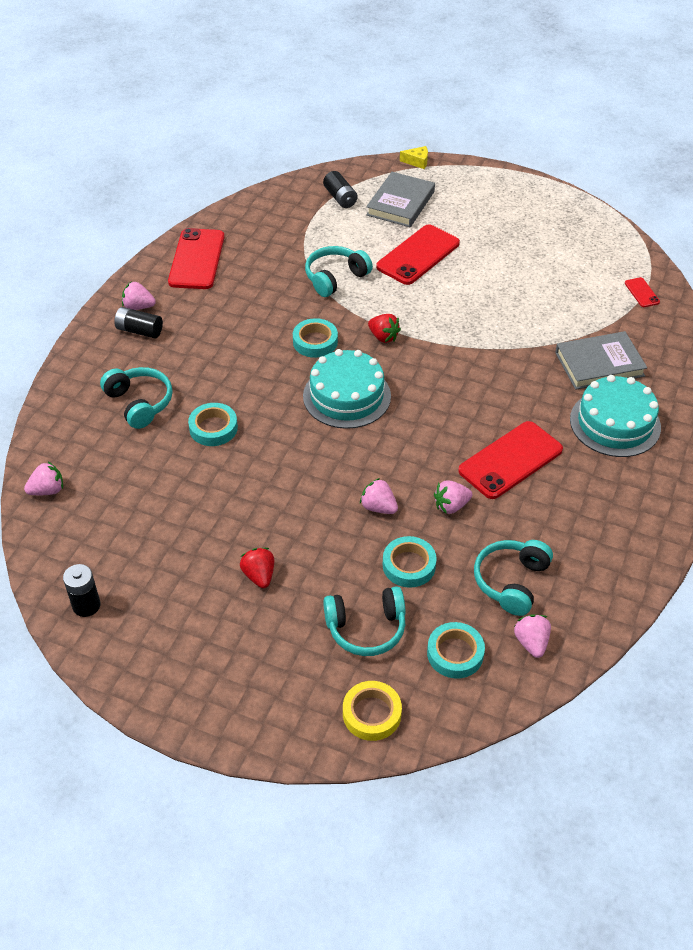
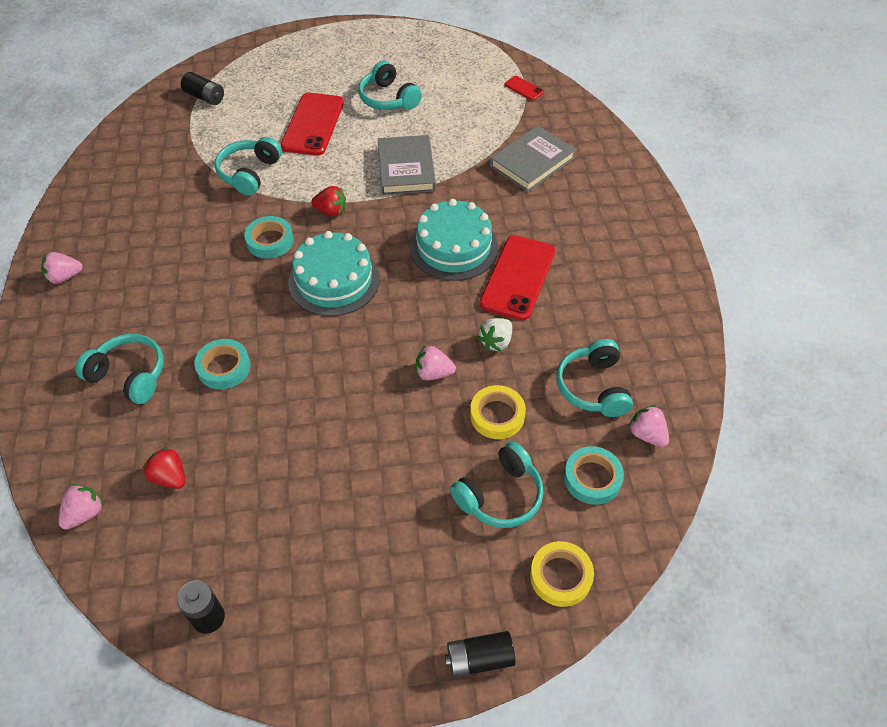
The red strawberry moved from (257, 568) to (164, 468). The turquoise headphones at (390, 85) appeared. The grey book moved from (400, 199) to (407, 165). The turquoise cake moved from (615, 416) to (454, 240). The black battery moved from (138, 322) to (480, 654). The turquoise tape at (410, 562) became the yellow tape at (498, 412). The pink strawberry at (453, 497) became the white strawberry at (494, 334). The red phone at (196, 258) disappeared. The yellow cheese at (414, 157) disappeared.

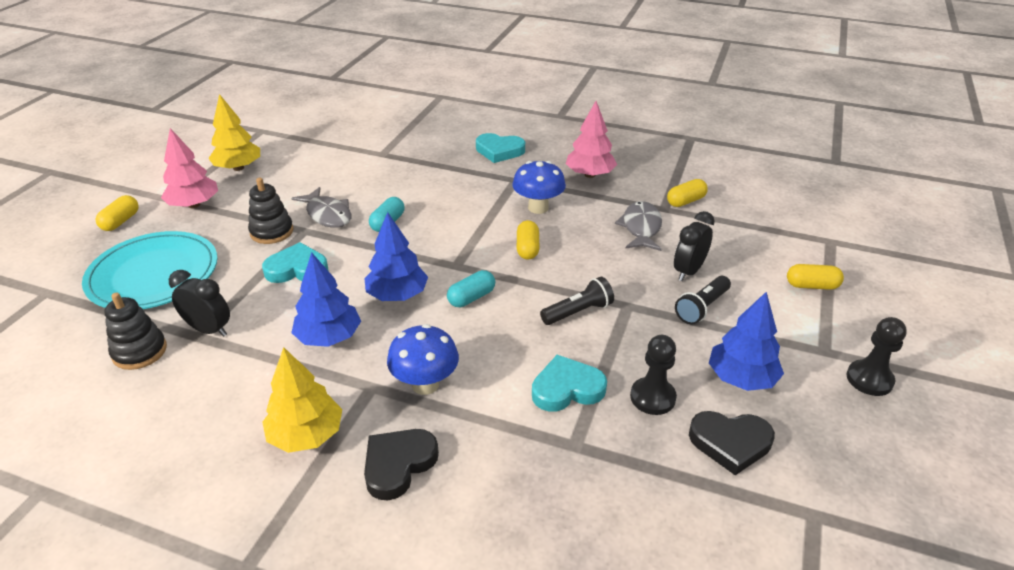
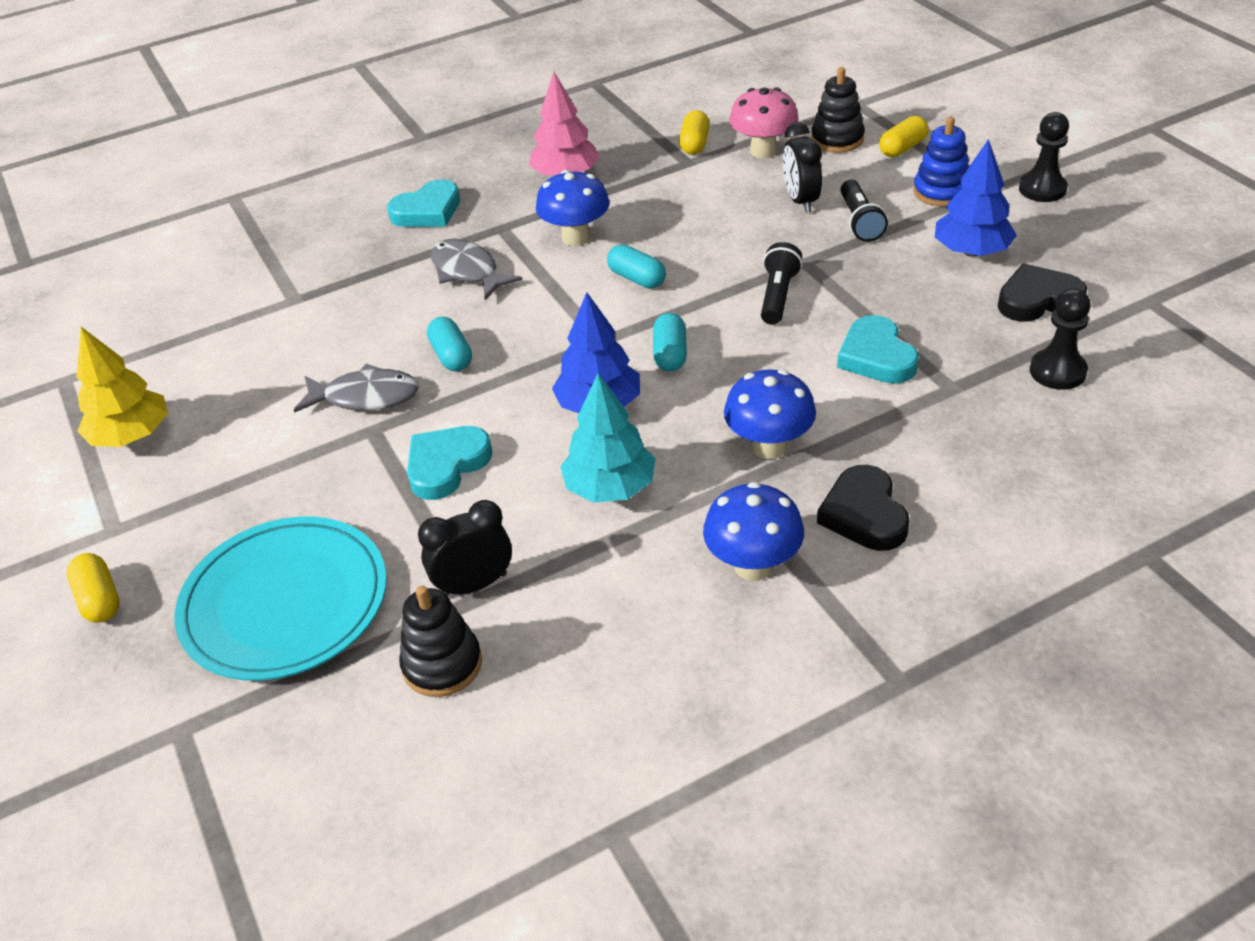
The grey fish moved from (638, 226) to (477, 269). The blue tree at (326, 299) became the turquoise tree at (608, 438). The yellow capsule at (528, 240) became the turquoise capsule at (636, 266). The yellow tree at (302, 400) was replaced by the blue mushroom at (753, 531). The pink mushroom at (764, 122) appeared. The black stacking toy moved from (270, 211) to (838, 110). The turquoise heart at (569, 383) turned 45 degrees counterclockwise. The blue stacking toy at (941, 162) appeared. The black heart at (732, 443) turned 150 degrees counterclockwise. The black pawn moved from (653, 375) to (1060, 339). The pink tree at (189, 168) disappeared.

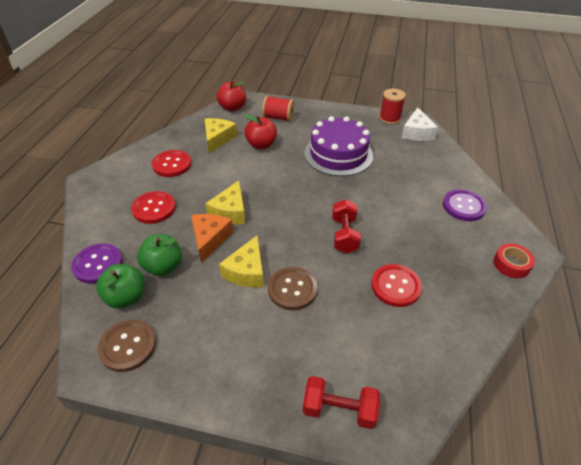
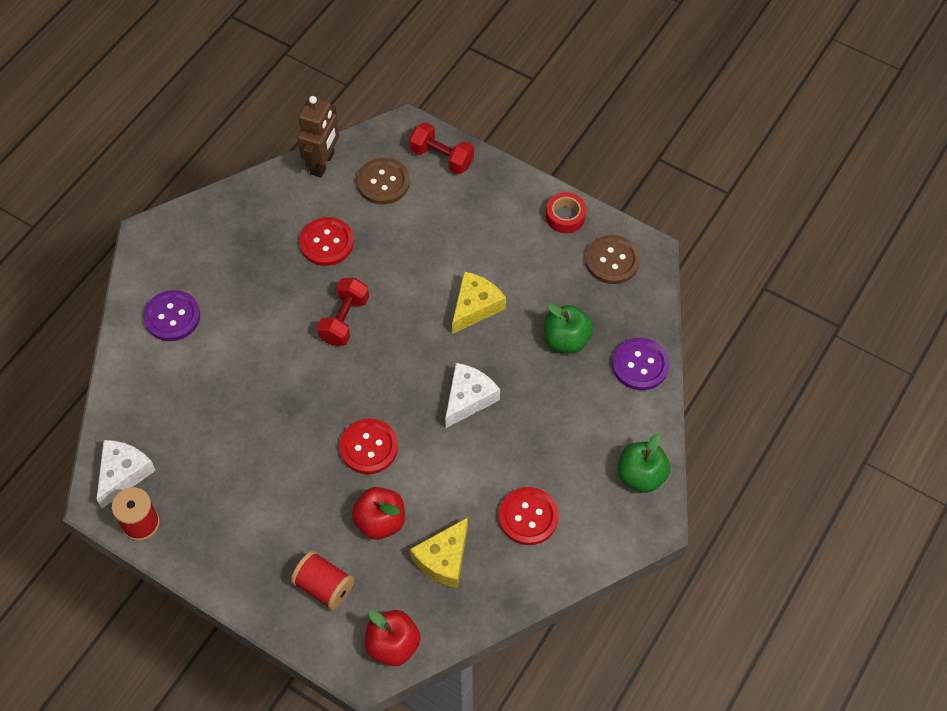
The brown robot at (318, 137) appeared. The red button moved from (153, 207) to (368, 446). The brown button moved from (293, 288) to (383, 181). The yellow cheese at (225, 202) became the white cheese at (472, 395). The red tape moved from (514, 260) to (566, 212). The green apple moved from (120, 286) to (644, 463). The orange cheese at (212, 238) disappeared. The purple cake at (338, 146) disappeared.

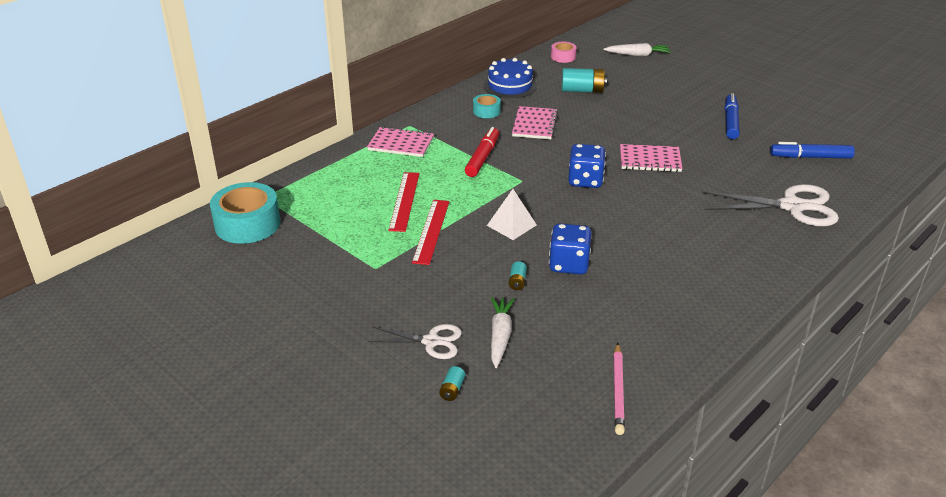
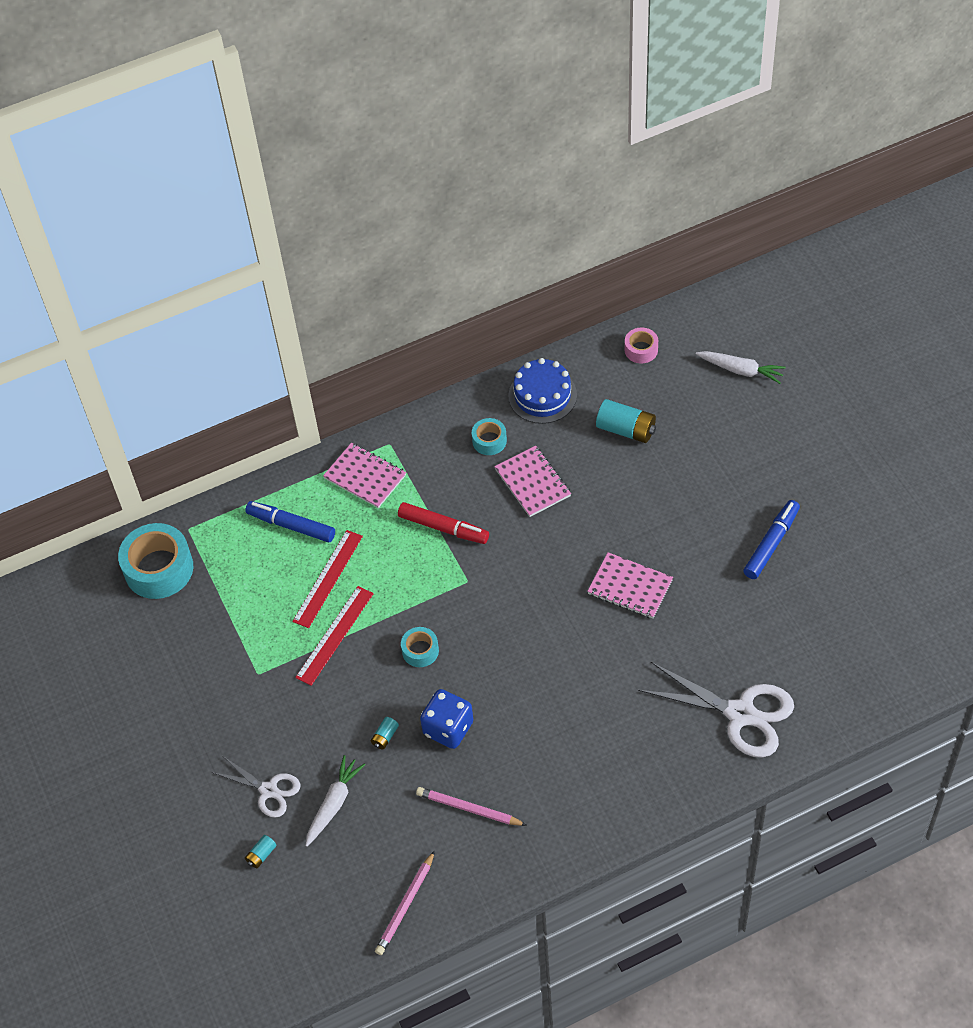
The blue marker moved from (812, 150) to (290, 521). The red marker at (482, 152) turned 75 degrees clockwise. The white pyramid at (512, 214) was replaced by the turquoise tape at (420, 647). The pink pencil at (471, 806) appeared. The pink notebook at (535, 122) turned 60 degrees counterclockwise. The blue dice at (587, 166) disappeared.

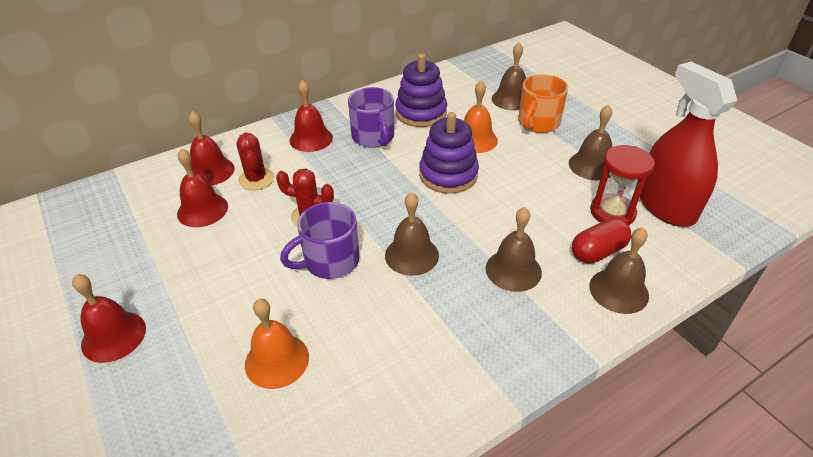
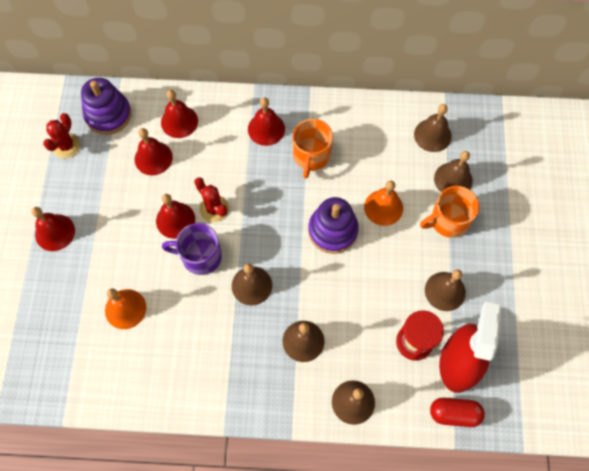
The red cactus moved from (255, 161) to (61, 135). The purple stacking toy moved from (421, 90) to (106, 106). The red bell at (175, 216) appeared. The purple mug at (371, 117) became the orange mug at (312, 149). The brown bell at (433, 128) appeared. The red capsule moved from (601, 240) to (457, 412).

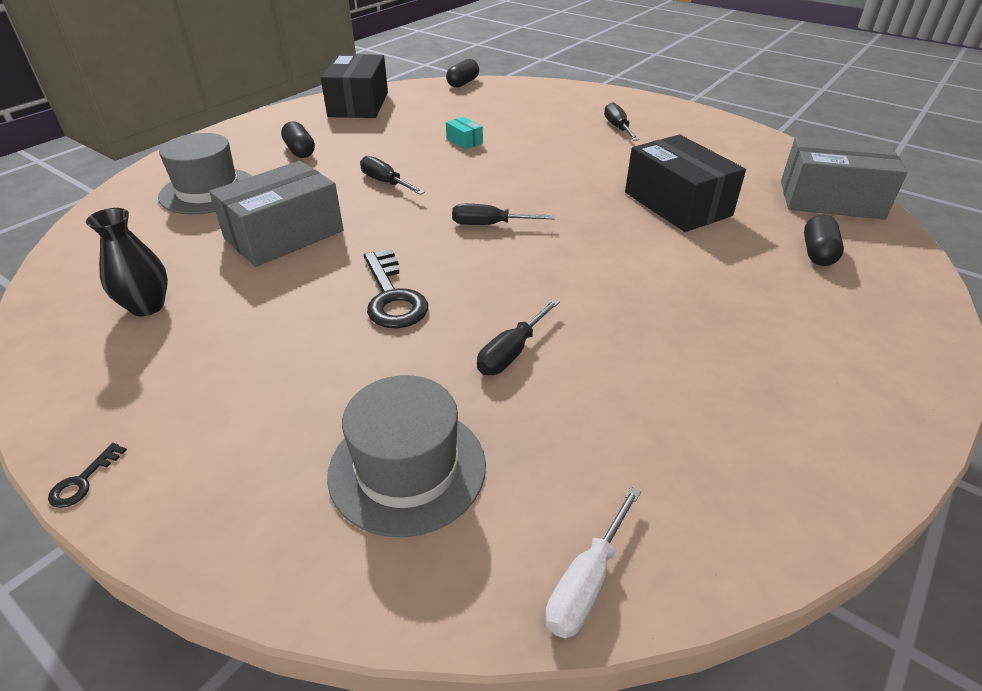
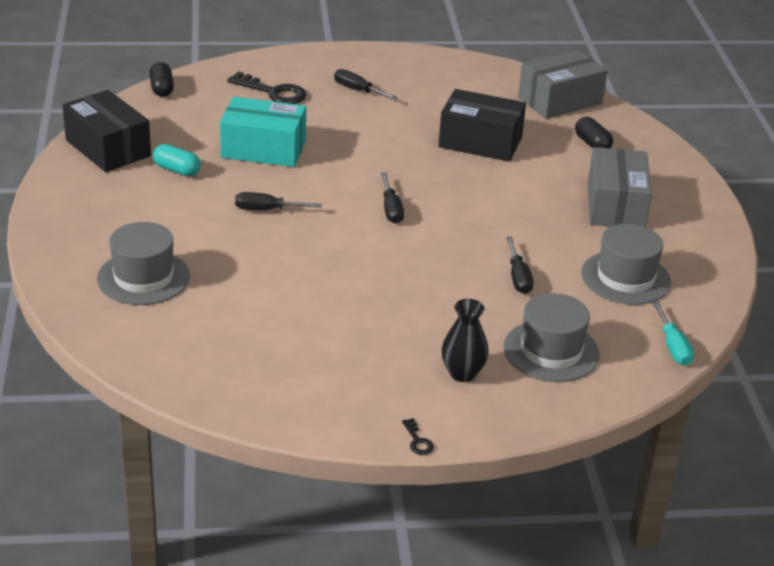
The turquoise capsule at (177, 160) appeared. The turquoise box at (464, 133) changed to 2.39 times the size. The black key moved from (396, 289) to (267, 87). The black screwdriver at (503, 214) turned 60 degrees counterclockwise. The black vase moved from (127, 262) to (465, 340). The grey hat at (626, 264) appeared. The grey box moved from (276, 214) to (620, 187). The white screwdriver at (593, 562) became the turquoise screwdriver at (673, 333). The black capsule at (298, 139) disappeared.

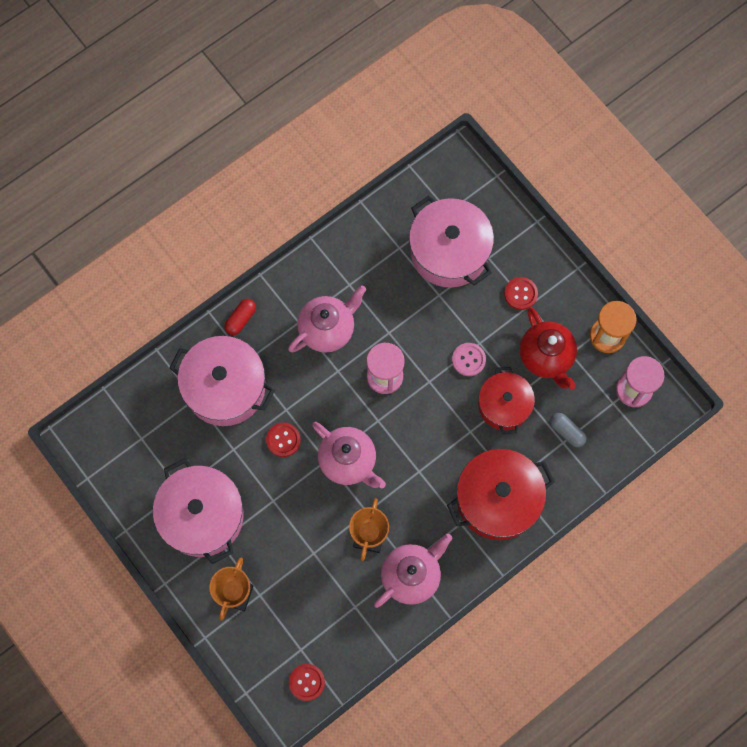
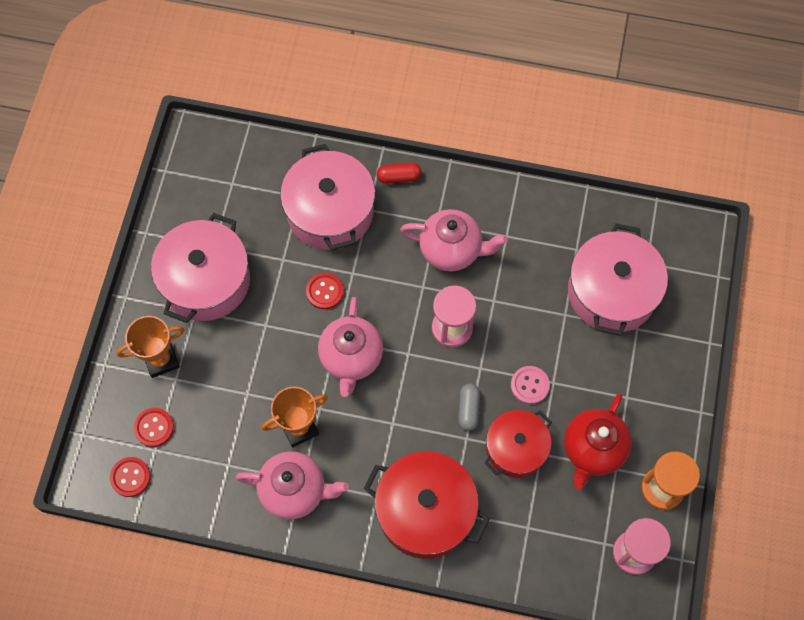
The red button moved from (521, 293) to (154, 427). The grey capsule moved from (568, 430) to (469, 407).

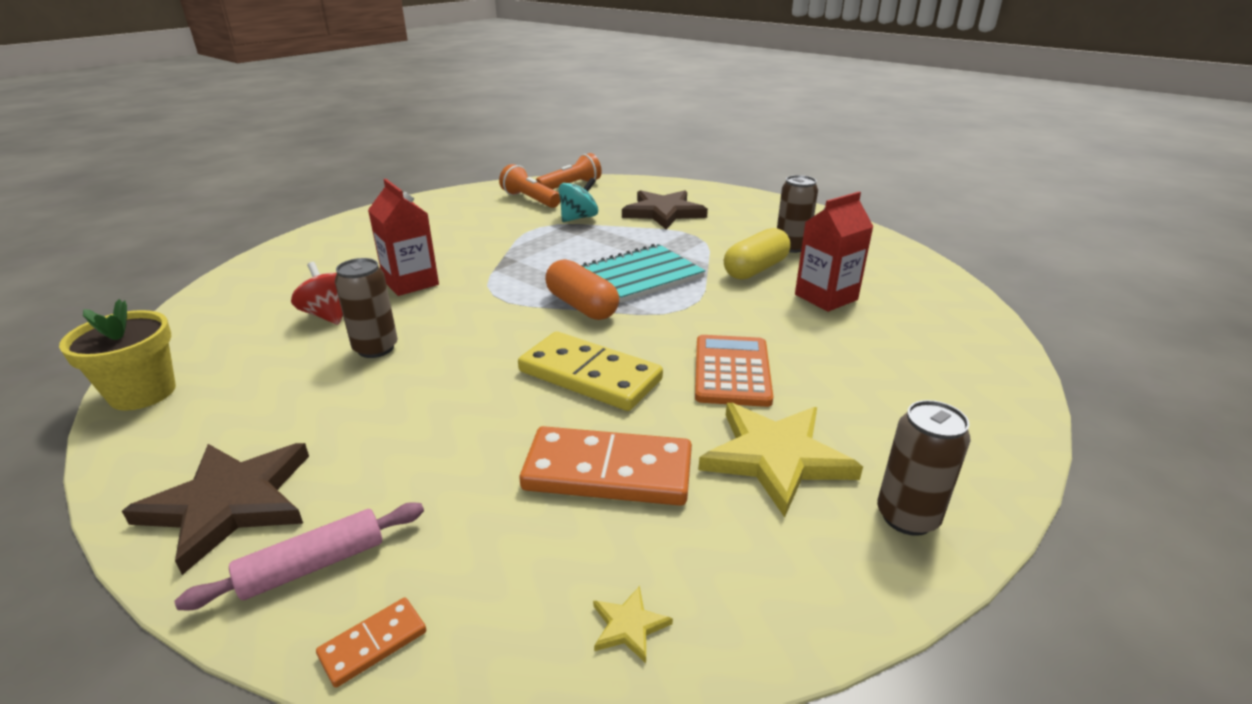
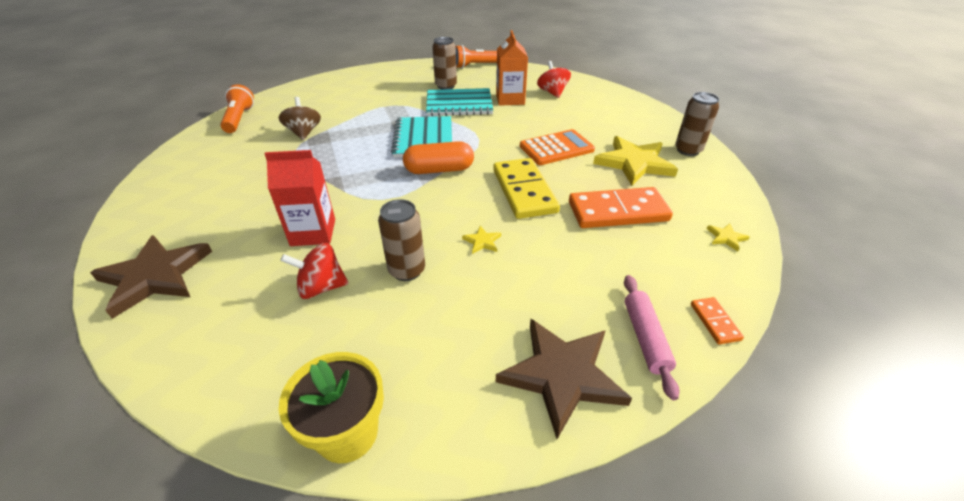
The brown star moved from (665, 209) to (151, 277). The turquoise spinning top at (578, 200) became the brown spinning top at (300, 118). The yellow capsule at (757, 254) was replaced by the turquoise notebook at (459, 102). The orange flashlight moved from (529, 186) to (476, 56). The yellow star at (481, 240) appeared. The yellow domino at (590, 371) turned 75 degrees counterclockwise. The red carton at (834, 252) became the orange carton at (512, 68). The orange calculator at (734, 371) turned 120 degrees clockwise. The red spinning top at (554, 79) appeared. The orange domino at (605, 466) turned 45 degrees clockwise.

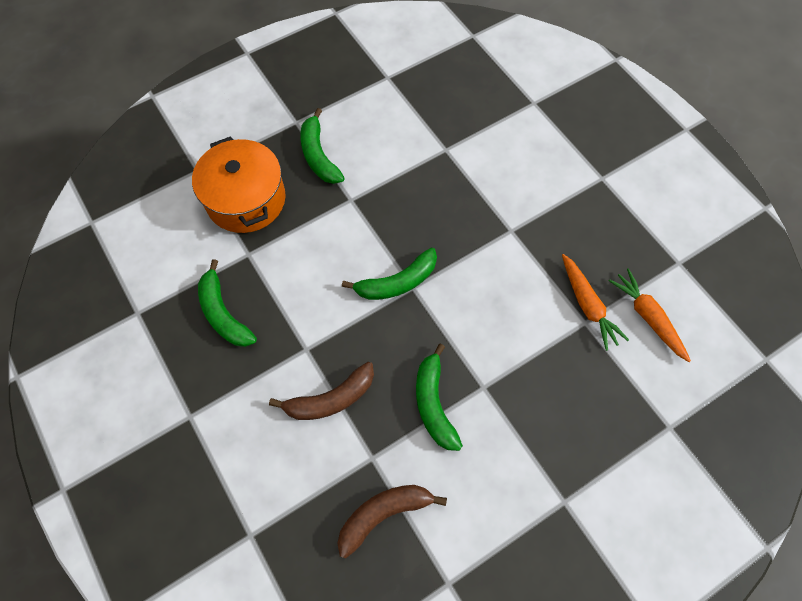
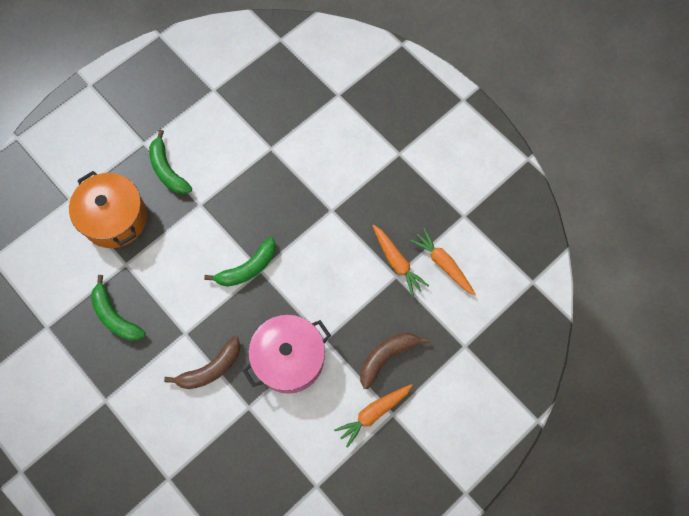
The green banana at (439, 397) was replaced by the pink pot at (287, 354). The orange carrot at (373, 416) appeared. The brown banana moved from (392, 521) to (395, 360).

